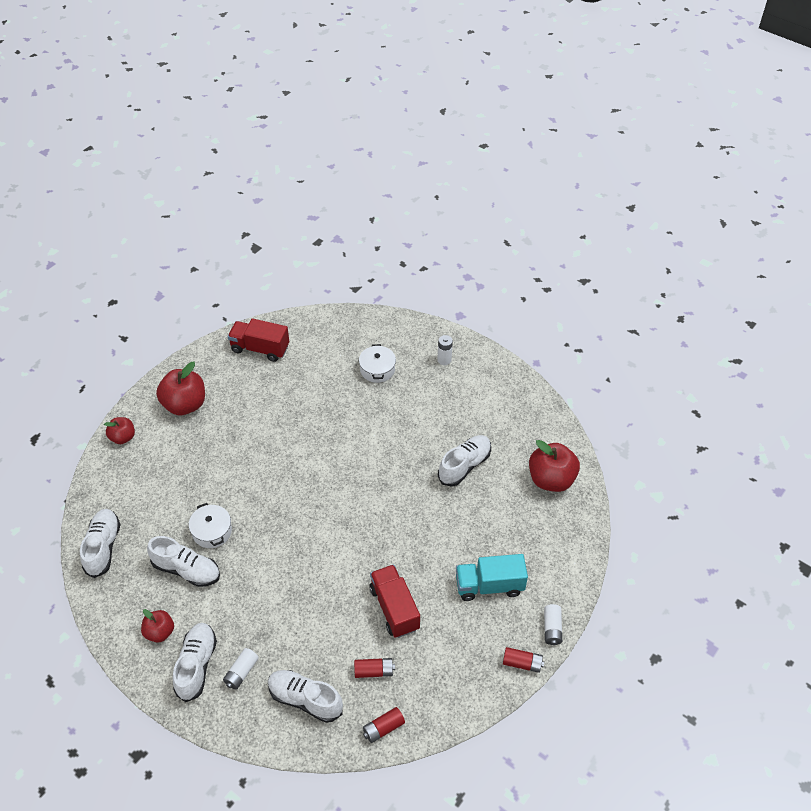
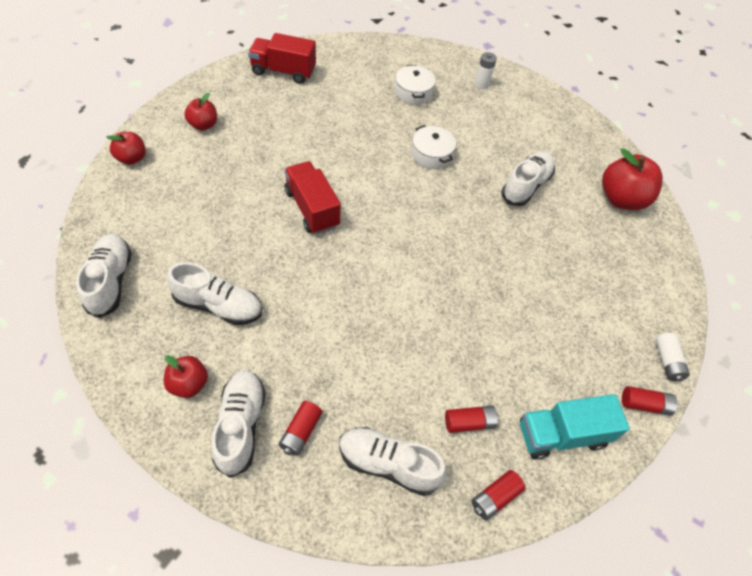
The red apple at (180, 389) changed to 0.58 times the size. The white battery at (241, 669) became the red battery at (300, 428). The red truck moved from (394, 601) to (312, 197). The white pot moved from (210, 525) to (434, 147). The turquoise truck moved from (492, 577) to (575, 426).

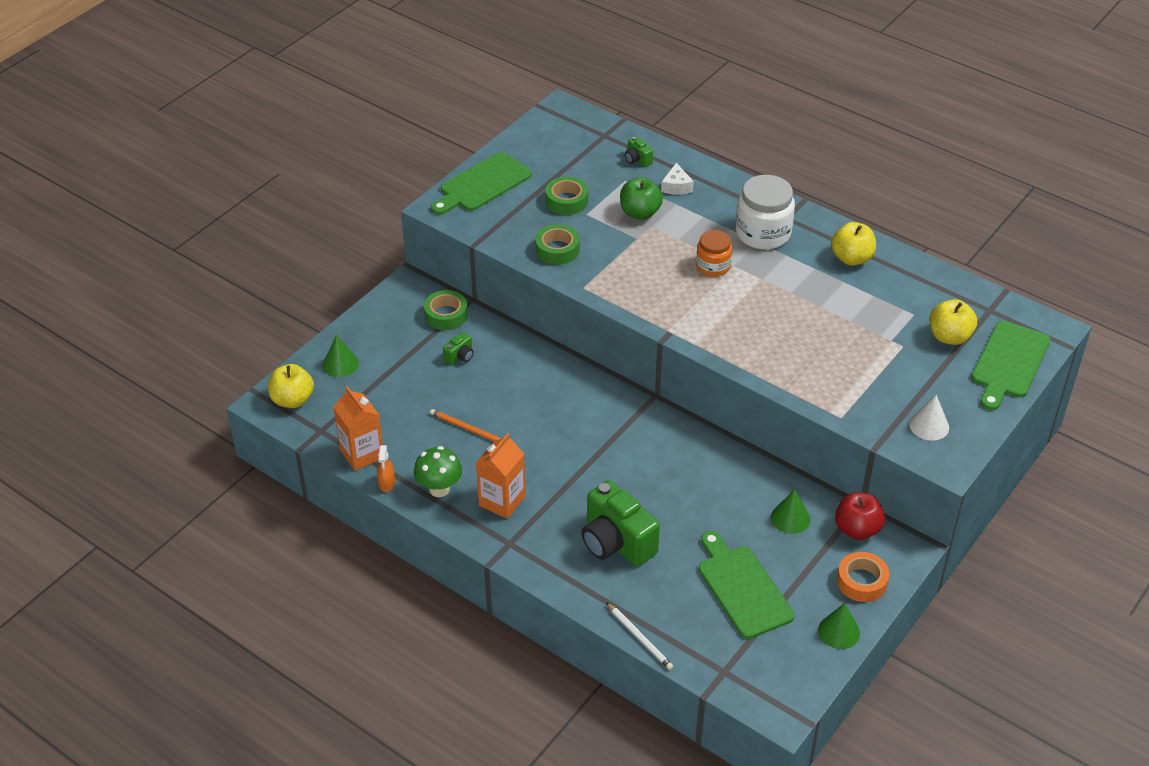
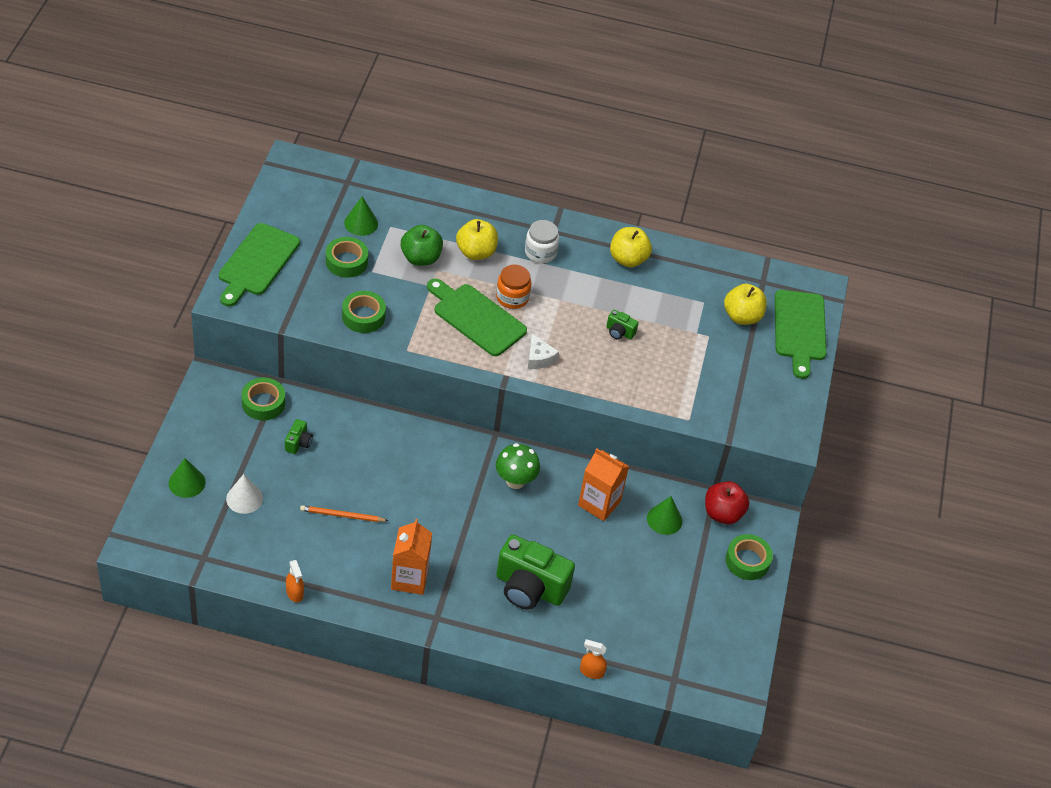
The white cone moved from (929, 418) to (244, 494). The green cone moved from (839, 626) to (361, 216). The green cutting board moved from (746, 585) to (477, 317). The yellow apple moved from (291, 386) to (477, 239). The green mushroom moved from (438, 471) to (518, 466). The white jar at (765, 212) changed to 0.61 times the size. The white cheese moved from (677, 178) to (543, 351). The orange carton moved from (358, 428) to (603, 484). The white pencil at (639, 636) was replaced by the orange spray bottle at (593, 659). The green camera moved from (639, 152) to (622, 325). The orange tape at (863, 577) became the green tape at (749, 557).

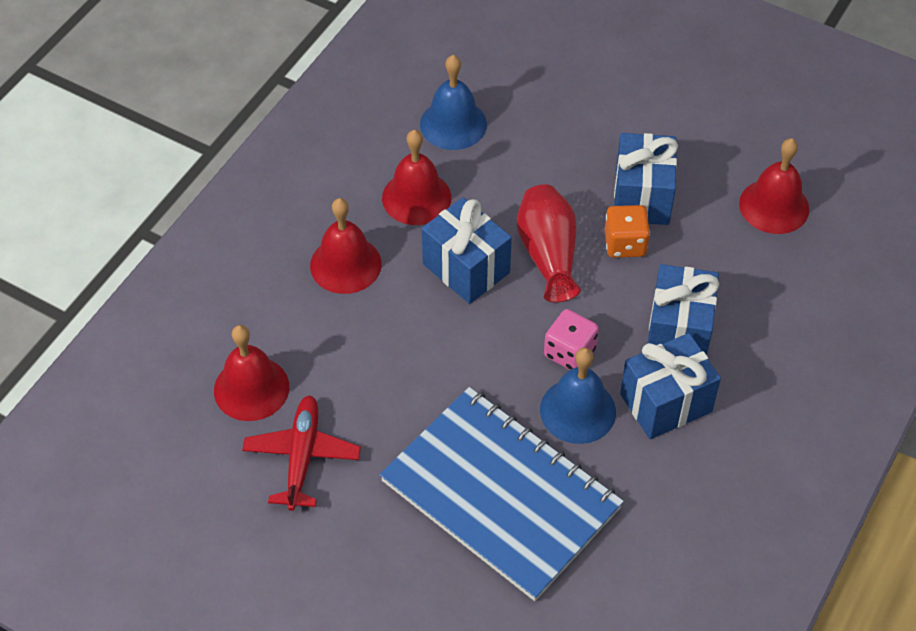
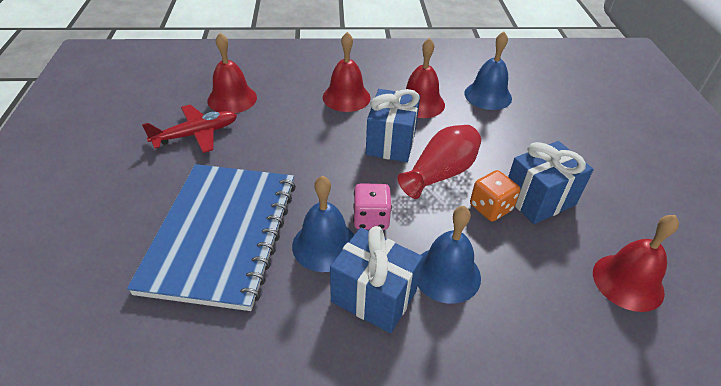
The blue gift at (683, 309) was replaced by the blue bell at (449, 255).

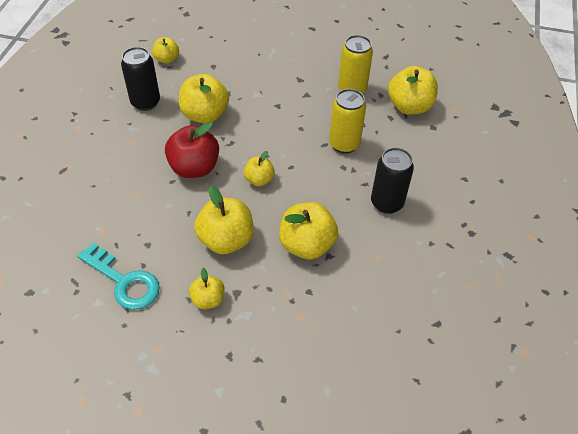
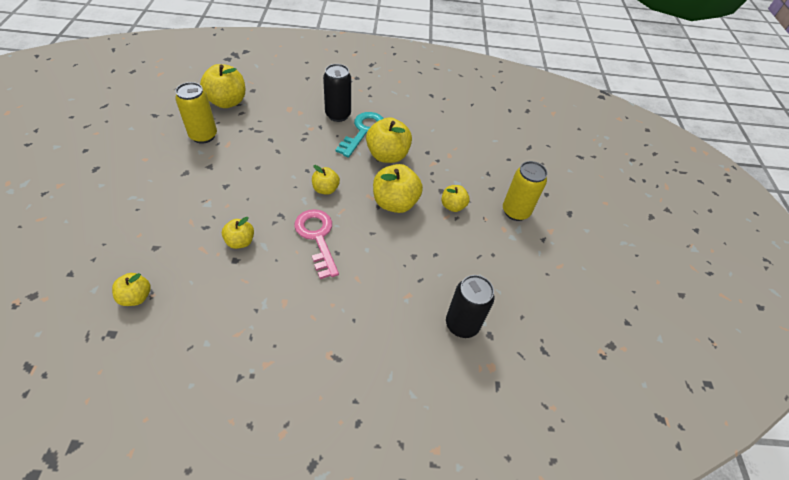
The yellow apple at (204, 98) changed to 0.57 times the size. The red apple at (192, 150) was replaced by the pink key at (316, 244). The turquoise key moved from (118, 276) to (359, 135). The black can moved from (140, 79) to (470, 306). The yellow can moved from (347, 121) to (525, 191).

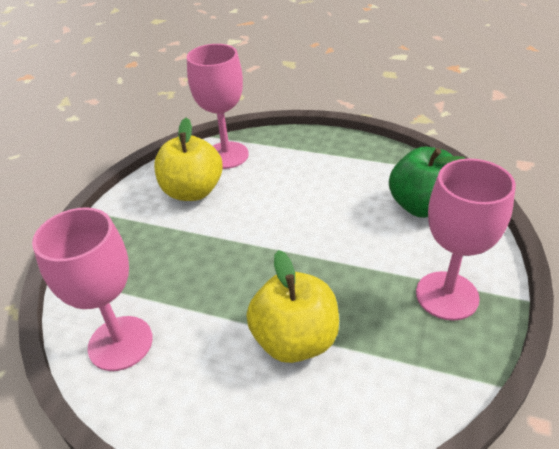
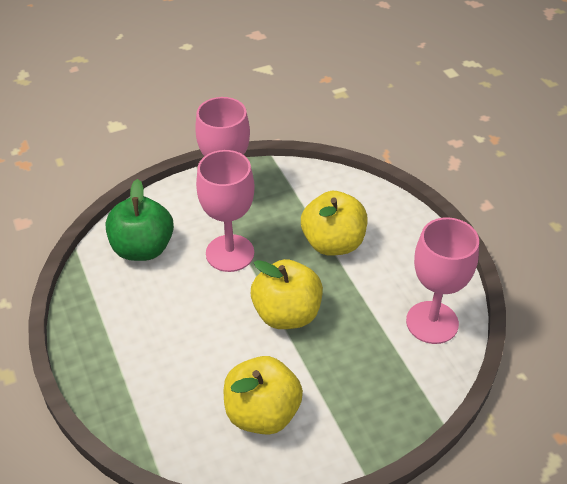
The pink goblet moved from (218, 106) to (225, 211). The yellow apple at (287, 294) appeared.

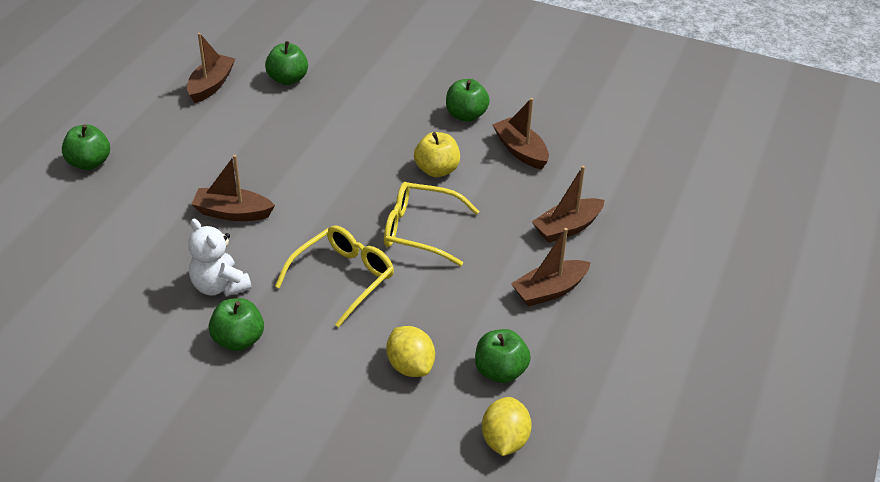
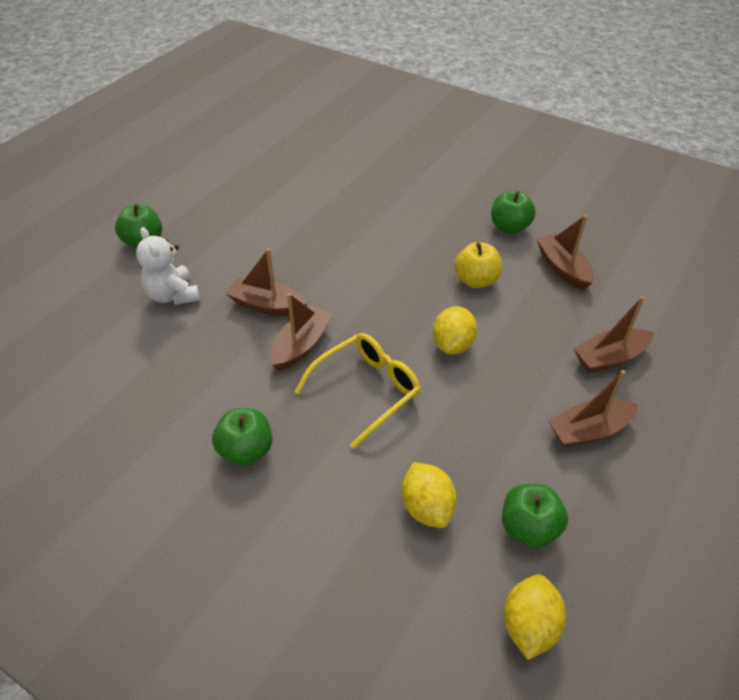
The white teddy bear moved from (219, 257) to (168, 266). The brown boat moved from (211, 68) to (301, 332). The yellow glasses at (432, 224) was replaced by the yellow lemon at (455, 330). The green apple at (286, 63) disappeared.

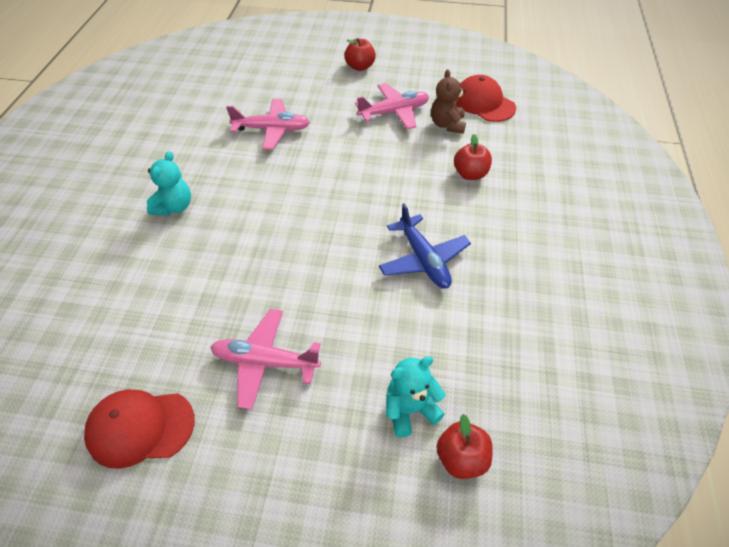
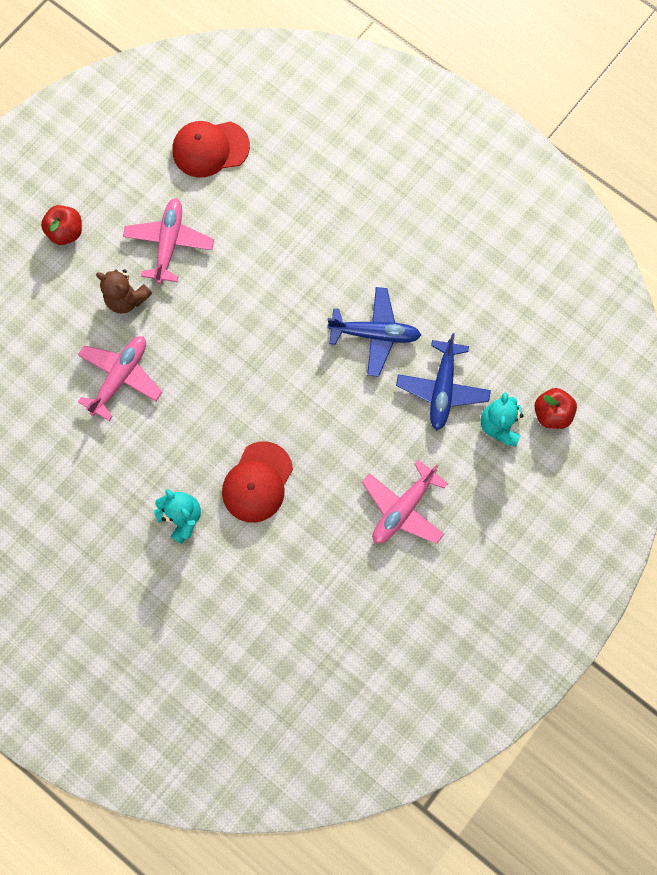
The brown teddy bear moved from (448, 101) to (124, 291). The red cap moved from (139, 429) to (257, 482). The blue plane at (443, 381) appeared. The red apple at (473, 157) disappeared.

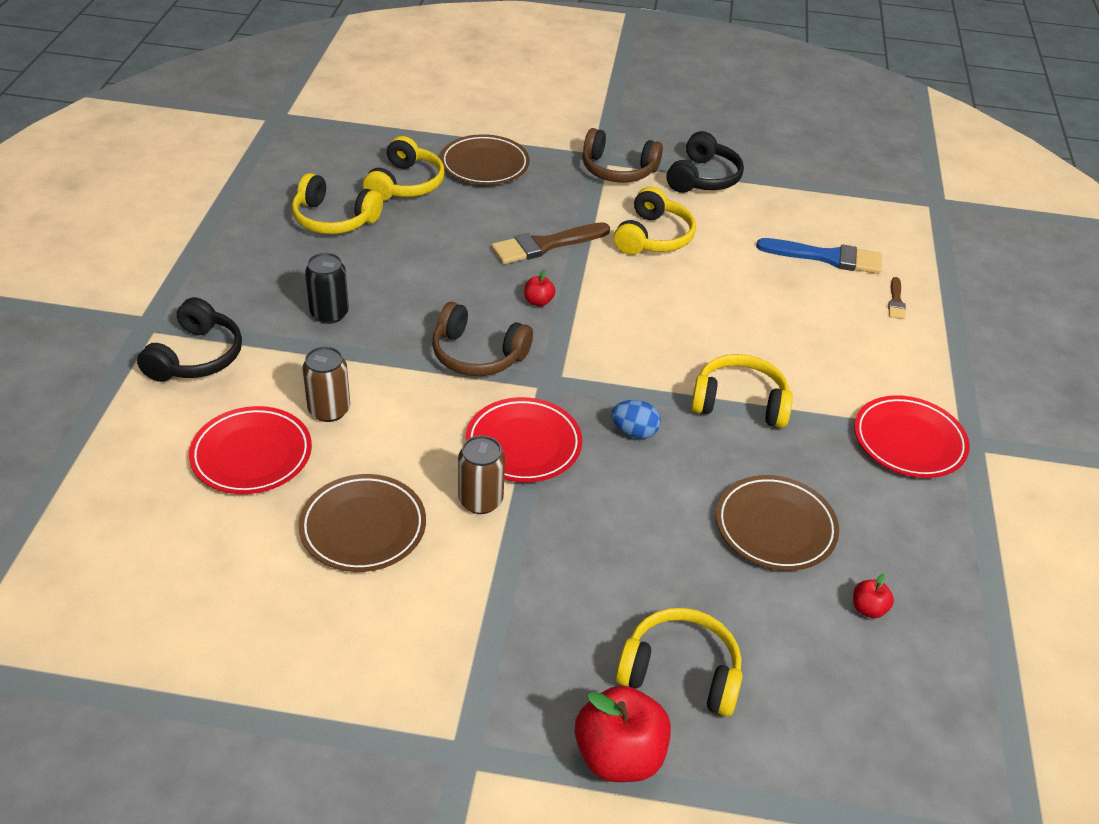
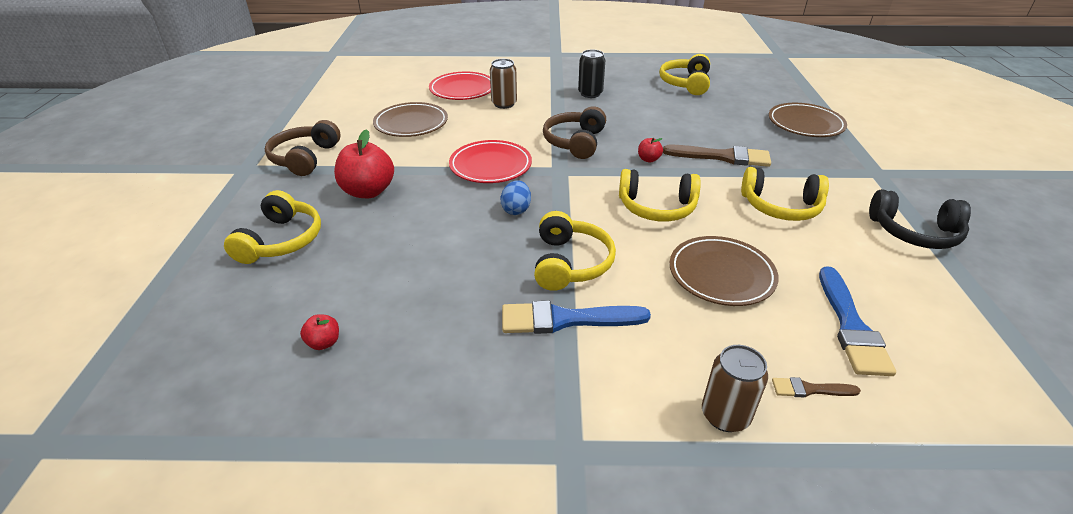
The brown headphones moved from (622, 155) to (303, 148). The red apple moved from (623, 734) to (364, 163). The blue brush at (576, 317) appeared. The yellow headphones moved from (404, 168) to (660, 195). The brown brush at (550, 243) turned 135 degrees clockwise. The brown plate moved from (777, 523) to (724, 271). The brown can moved from (481, 474) to (735, 388). The black headphones at (189, 339) disappeared. The red plate at (912, 436) disappeared.

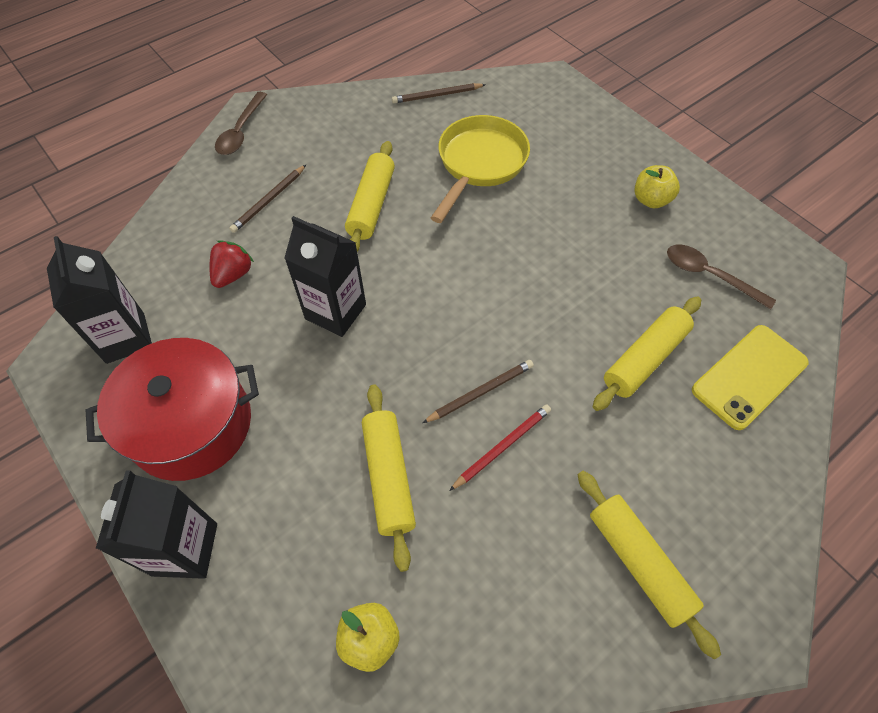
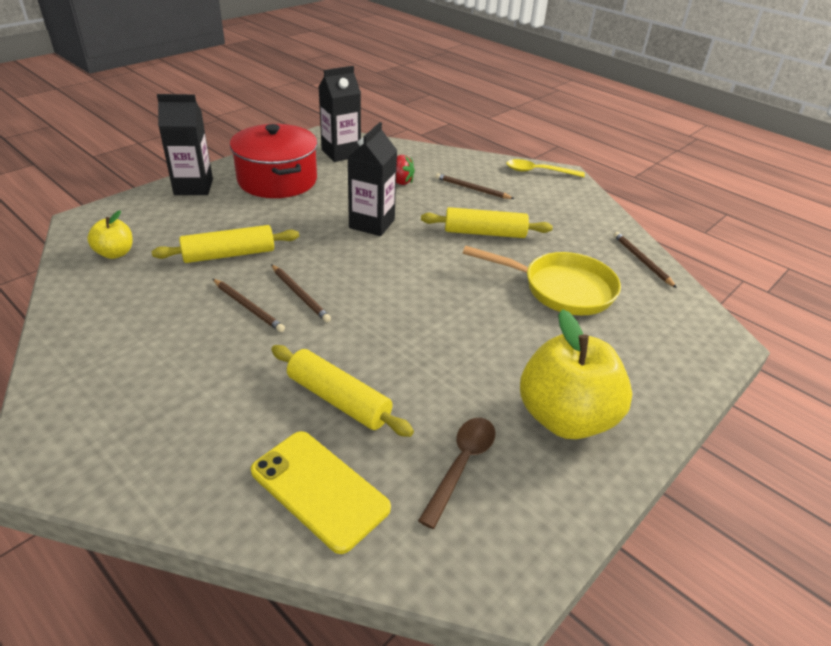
The red pencil at (500, 447) became the brown pencil at (249, 305). The brown spoon at (241, 123) became the yellow spoon at (545, 168). The yellow apple at (657, 186) changed to 2.00 times the size. The yellow rolling pin at (649, 565) disappeared.

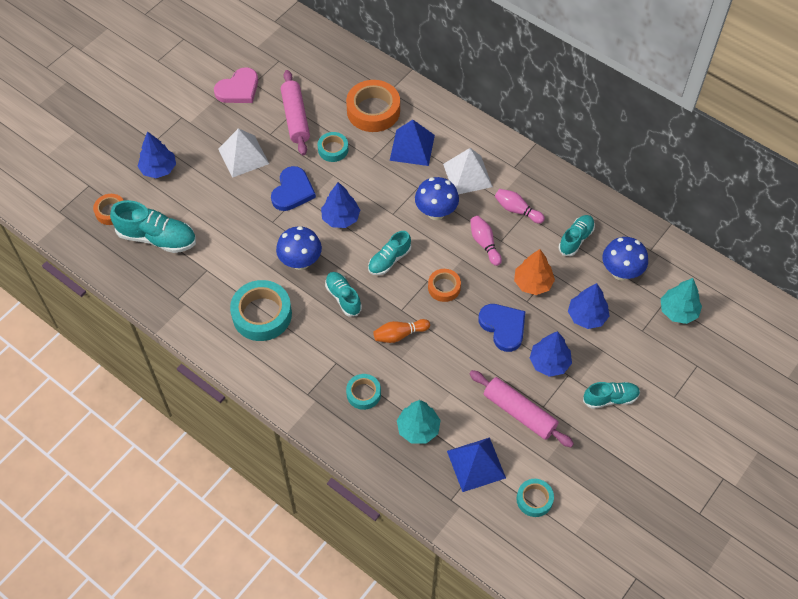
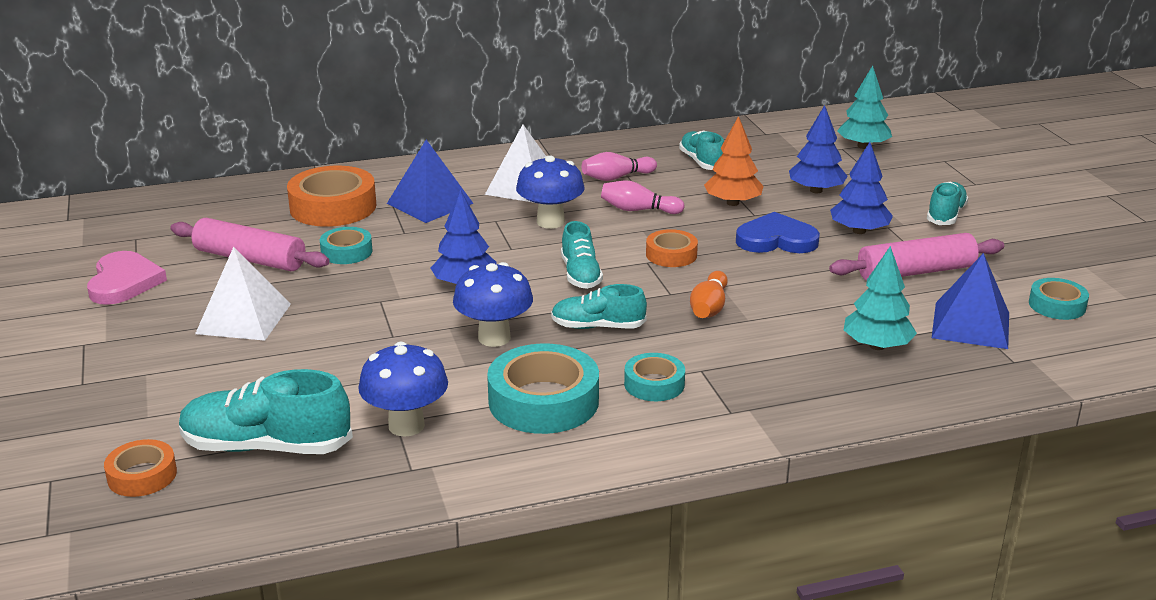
The turquoise shoe at (153, 226) turned 135 degrees counterclockwise. The blue mushroom moved from (625, 258) to (403, 389). The turquoise tape moved from (363, 392) to (654, 377). The blue tree at (156, 154) disappeared. The blue heart at (293, 188) disappeared.

